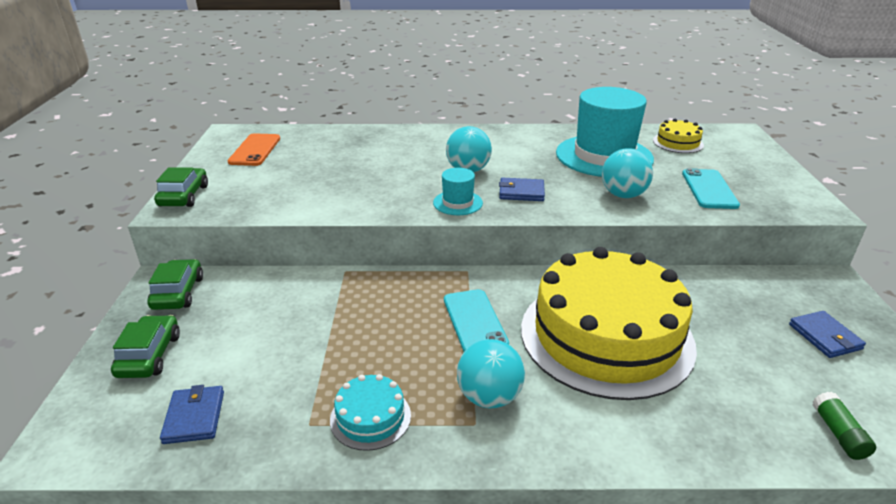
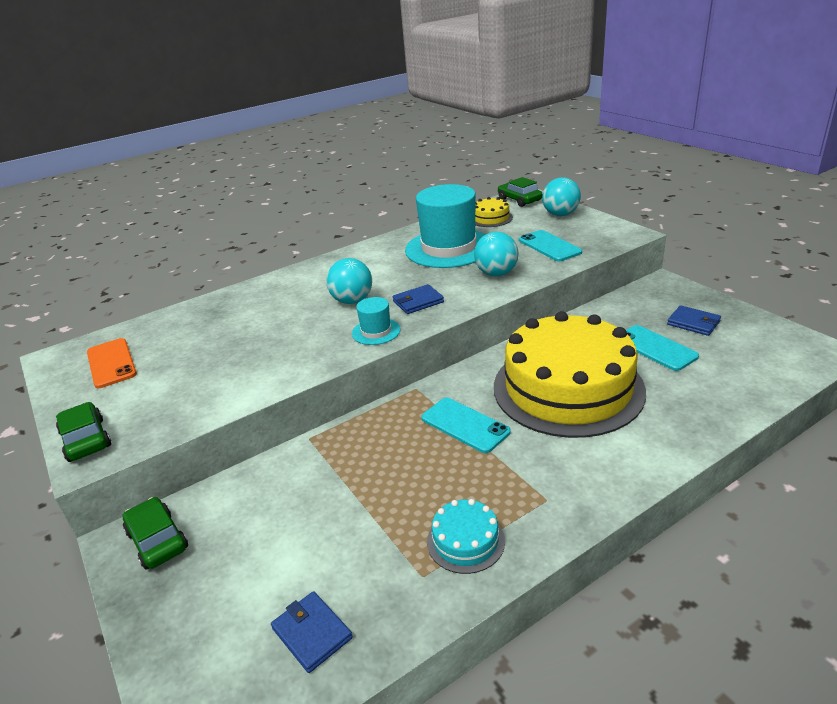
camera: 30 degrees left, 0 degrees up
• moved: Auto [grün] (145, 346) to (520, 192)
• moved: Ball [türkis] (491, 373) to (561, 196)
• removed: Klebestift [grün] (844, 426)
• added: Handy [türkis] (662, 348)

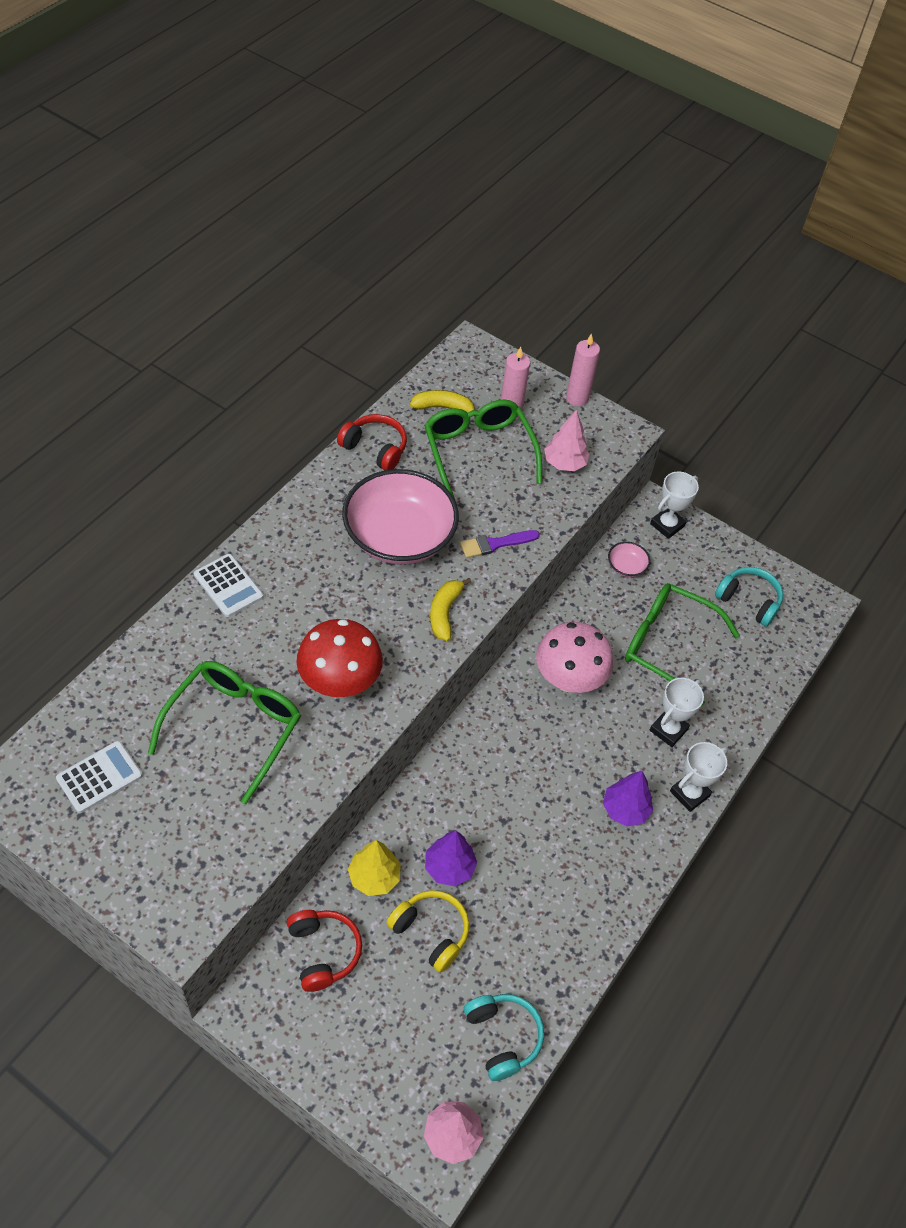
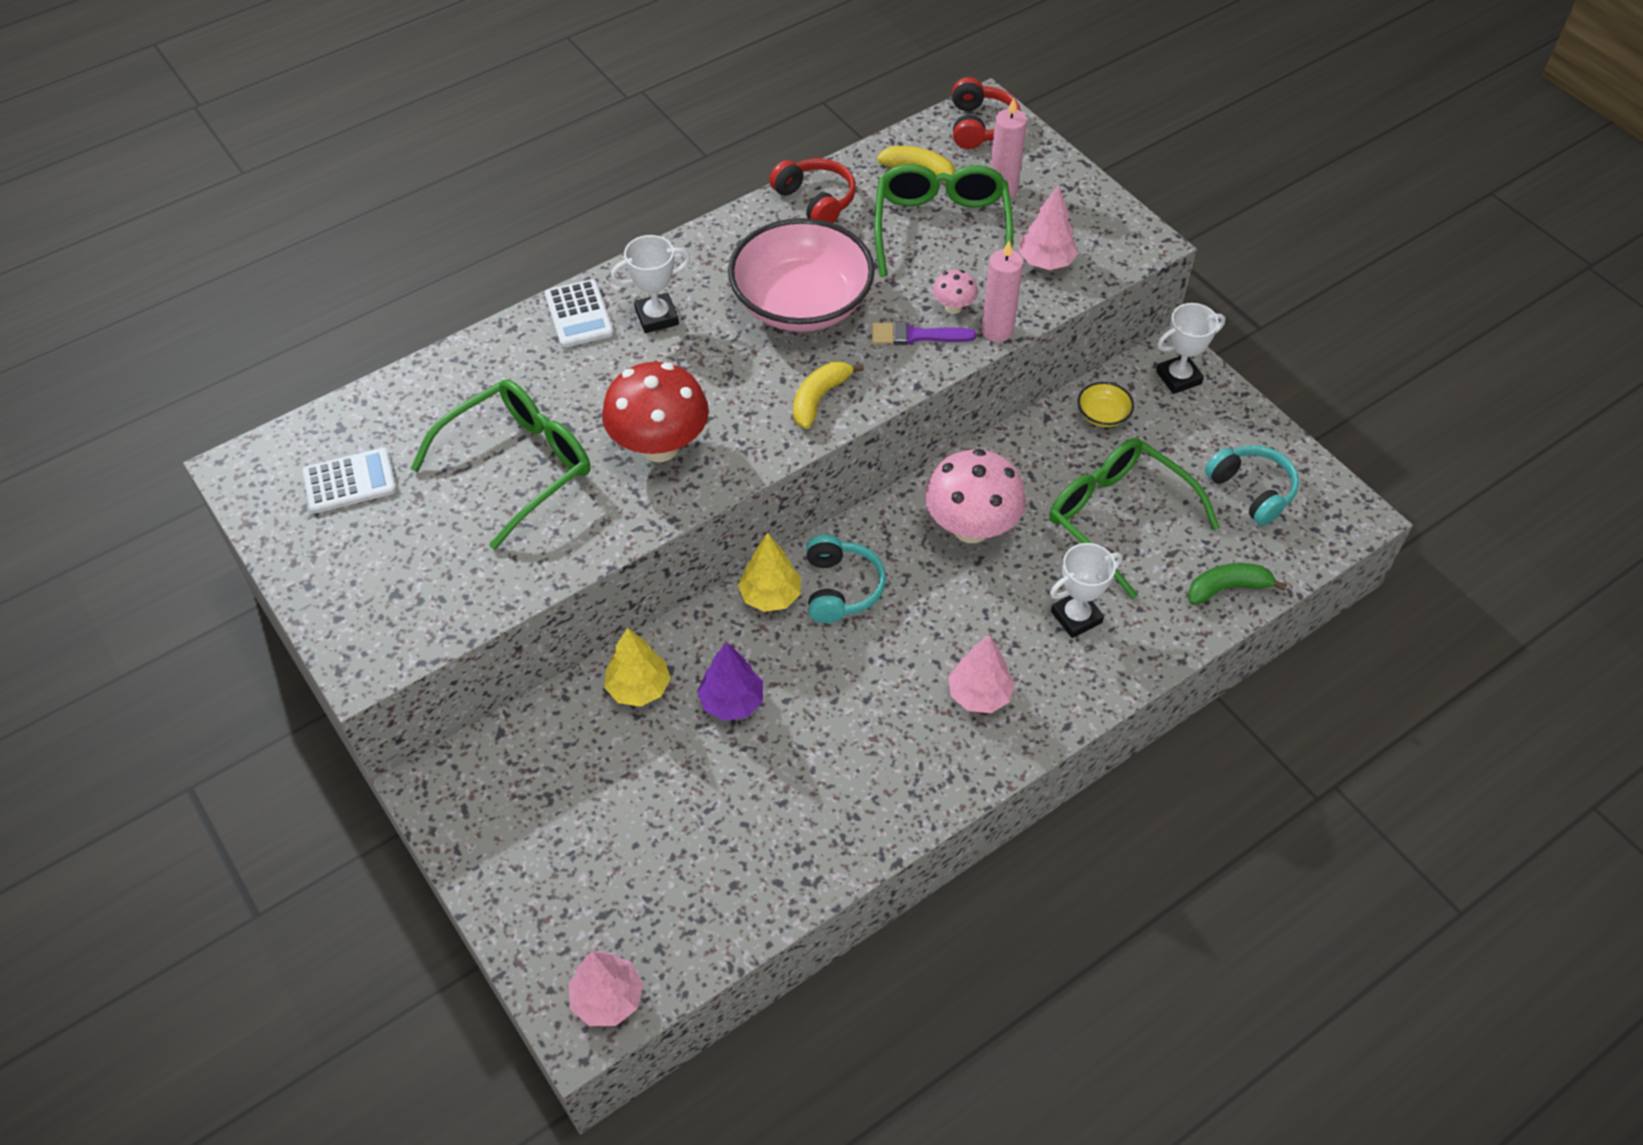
camera: 25 degrees right, 0 degrees up
• moved: Kopfhörer [rot] (324, 951) to (986, 113)
• removed: Kopfhörer [gelb] (427, 931)
• moved: Kopfhörer [türkis] (504, 1037) to (846, 578)
• moved: Kerze [rosa] (583, 369) to (1002, 291)
• recoloured: Baum [lila] (628, 798) to Baum [rosa] (981, 674)
• recoloured: Schüssel [rosa] (629, 559) to Schüssel [gelb] (1106, 404)
• moved: Pokal [weiß] (699, 777) to (651, 284)
• added: Baum [gelb] (769, 572)
• added: Pilz [rosa] (955, 292)
• added: Banane [grün] (1237, 584)

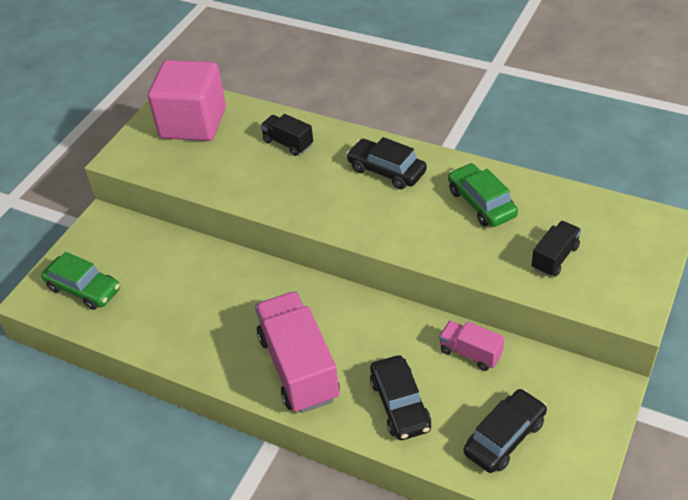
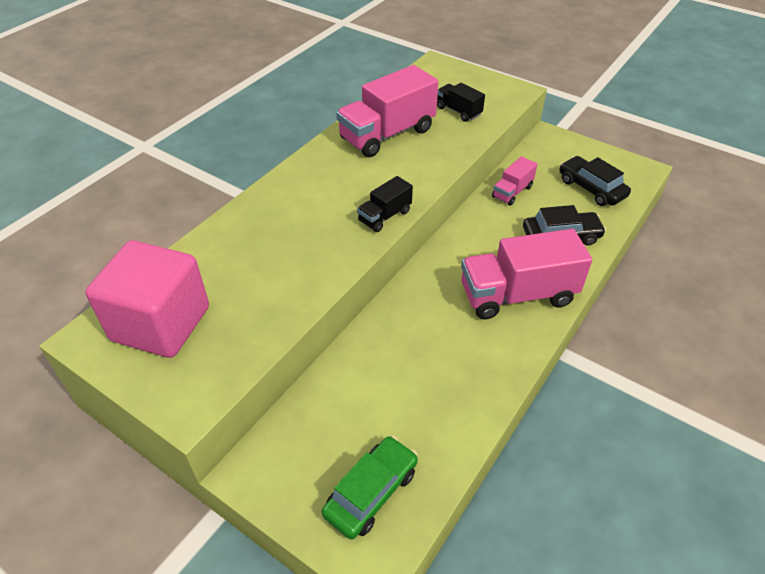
camera: 85 degrees left, 0 degrees up
• moved: Lastwagen [schwarz] (286, 135) to (385, 204)
• removed: Auto [schwarz] (386, 163)
• replaced: Auto [grün] (483, 195) to Lastwagen [rosa] (387, 111)

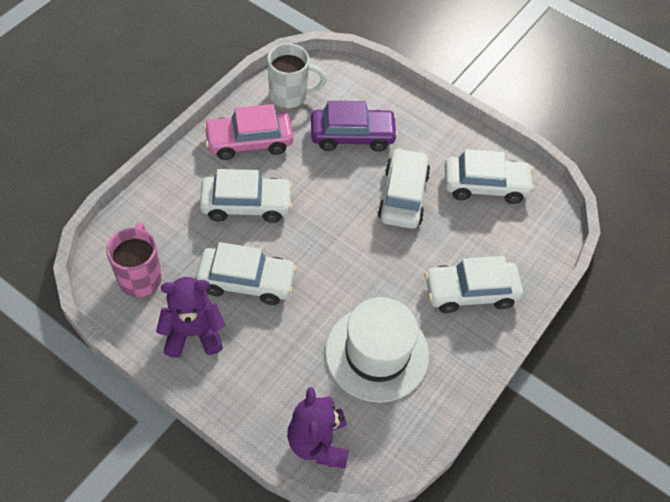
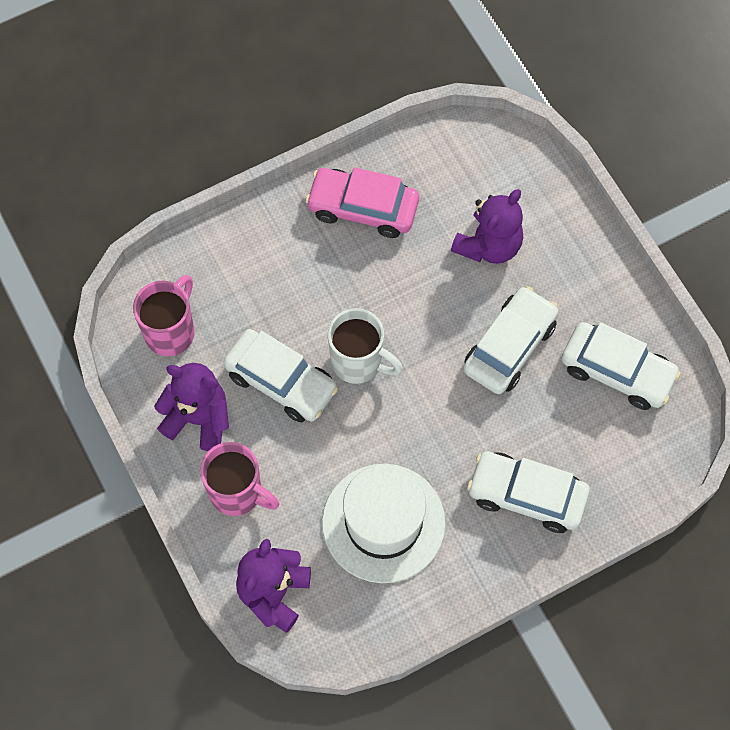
camera: 30 degrees right, 10 degrees up
• removed: Auto [weiß] (246, 196)
• moved: Tasse [weiß] (297, 75) to (365, 346)
• replaced: Auto [lila] (354, 126) to Teddybär [lila] (487, 226)
• added: Tasse [rosa] (240, 479)

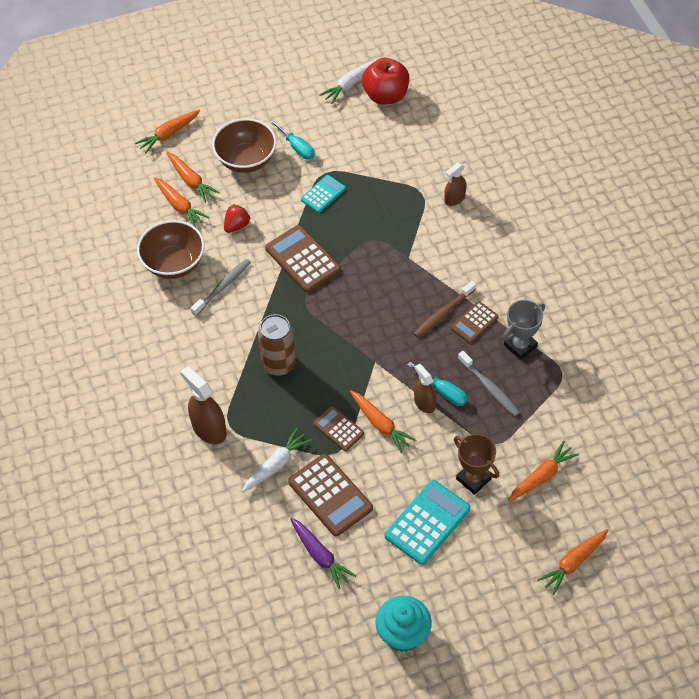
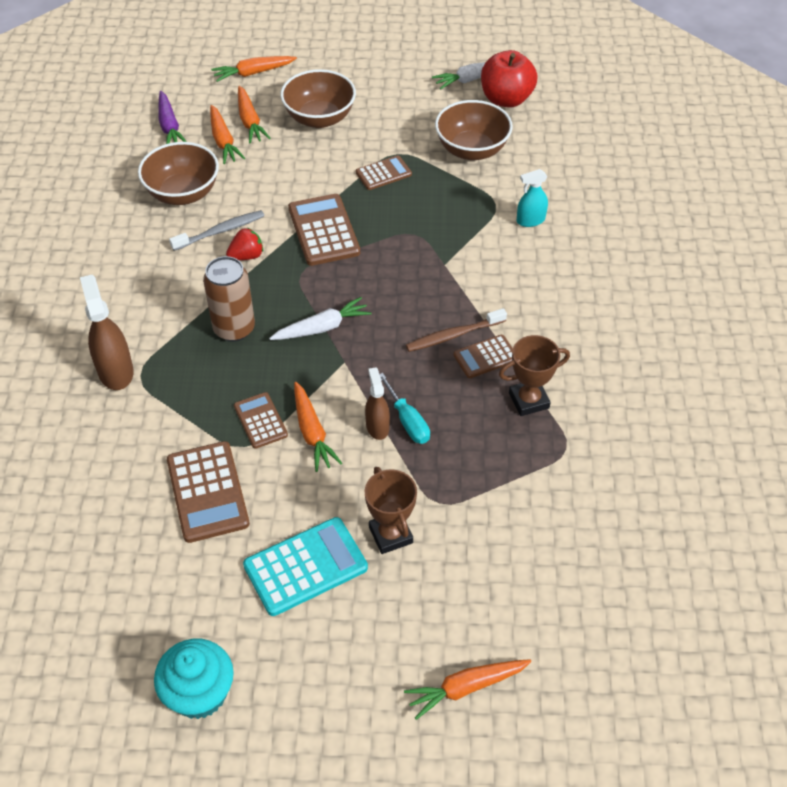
camera: 20 degrees right, 5 degrees down
• moved: Erdbeere [rot] (237, 218) to (244, 244)
• moved: Karotte [weiß] (277, 460) to (320, 318)
• removed: Schraubenzieher [türkis] (292, 139)
• moved: Karotte [lila] (323, 553) to (172, 117)
• recoloured: Taschenrechner [türkis] (323, 194) to Taschenrechner [braun] (384, 172)
• recoloured: Sprühflasche [braun] (455, 184) to Sprühflasche [türkis] (532, 198)
• removed: Zahnbürste [grau] (489, 383)
• recoloured: Pokal [grau] (524, 330) to Pokal [braun] (534, 375)
• removed: Karotte [orange] (543, 471)
• added: Schüssel [braun] (474, 130)

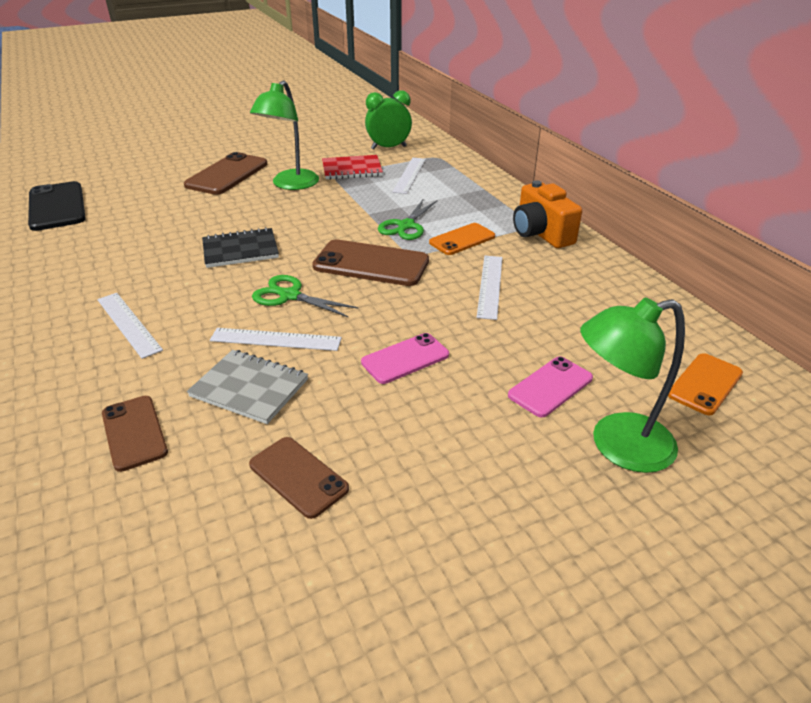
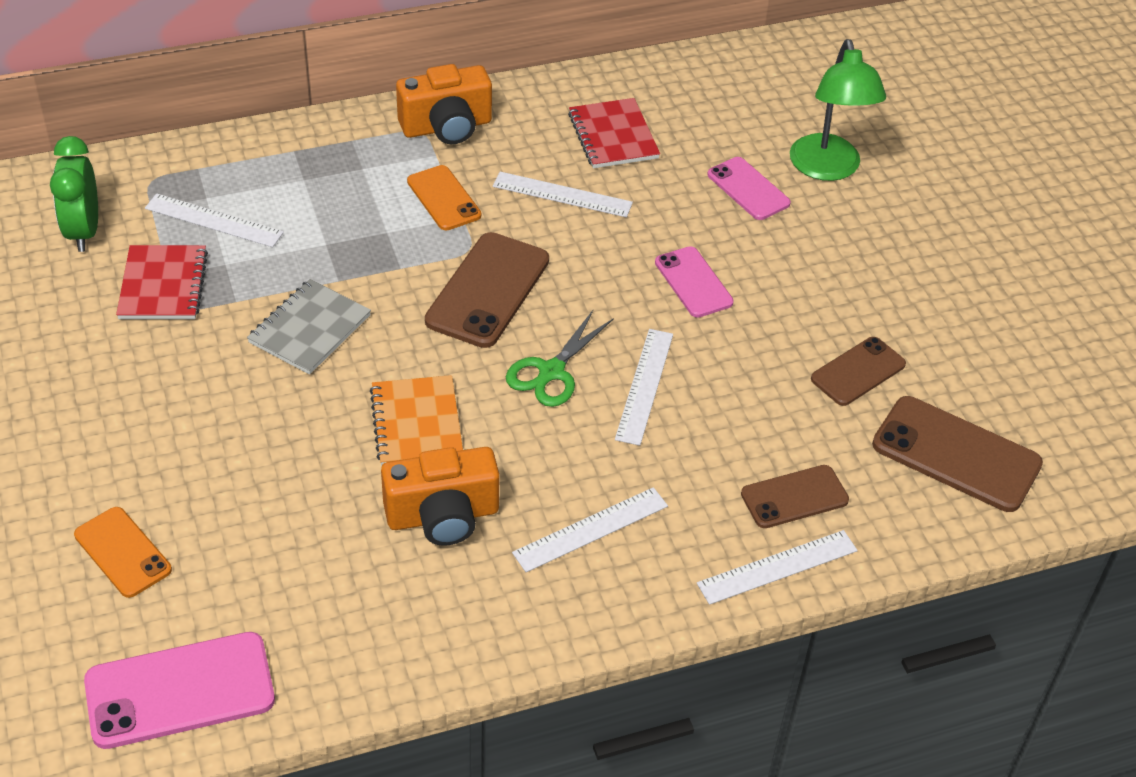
camera: 85 degrees left, 10 degrees up
• recoloured: Handy [schwarz] (57, 206) to Handy [rosa] (179, 690)
• moved: Handy [braun] (225, 173) to (957, 454)
• moved: Notizbuch [grau] (247, 387) to (309, 326)
• recoloured: Notizbuch [schwarz] (240, 247) to Notizbuch [orange] (416, 420)
• removed: Lampe [grün] (284, 135)
• removed: Schere [grün] (408, 219)
• moved: Handy [orange] (705, 384) to (123, 552)
• added: Kamera [orange] (440, 496)
• added: Notizbuch [rot] (614, 133)
• added: Lineal [weiß] (777, 567)

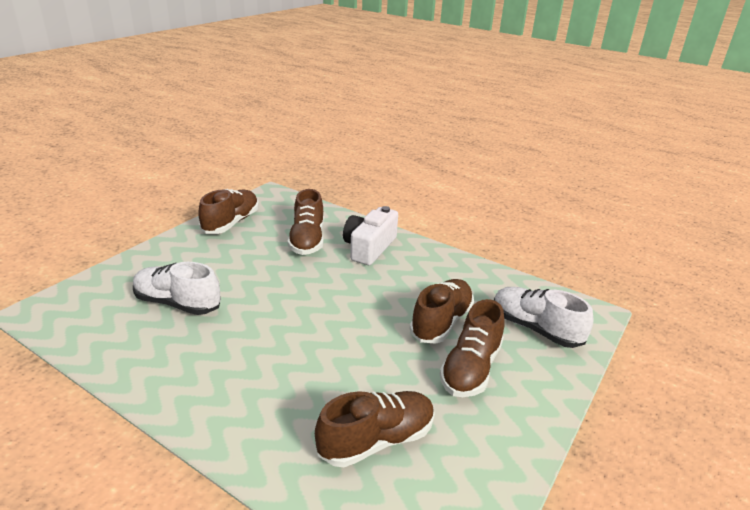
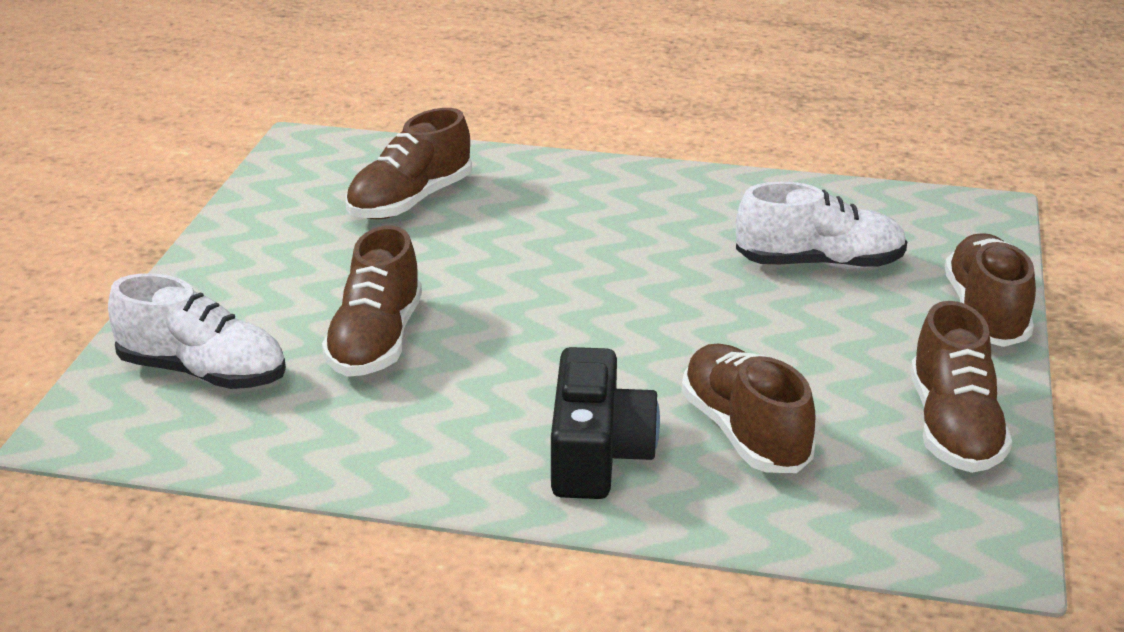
camera: 160 degrees right, 0 degrees up
• recoloured: Kamera [weiß] (370, 235) to Kamera [schwarz] (605, 423)
• moved: Schuh [braun] (472, 348) to (990, 290)

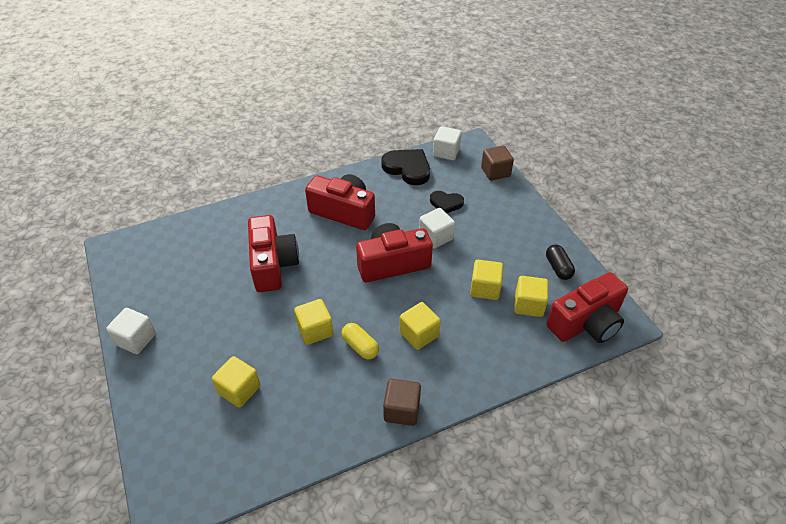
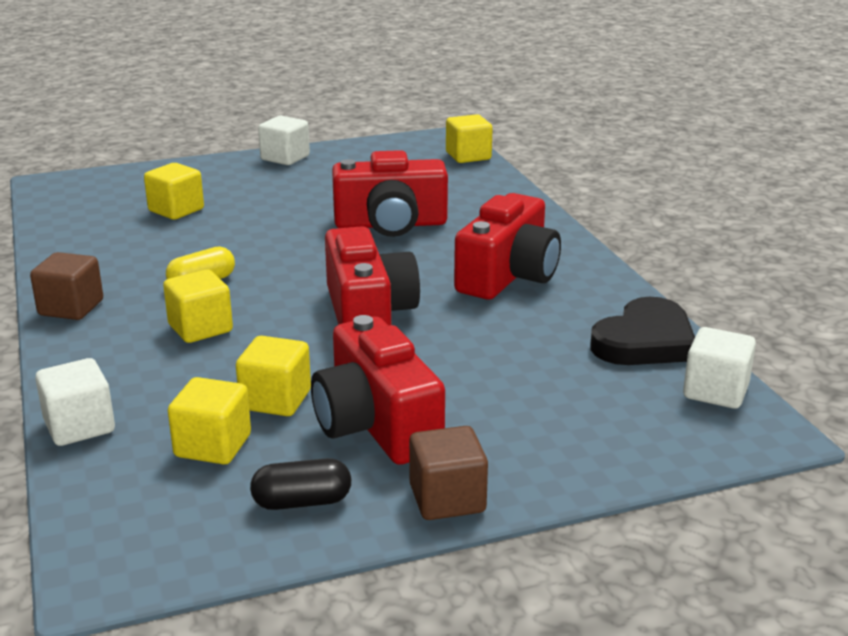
camera: 95 degrees right, 20 degrees down
• moved: Kubus [gelb] (313, 322) to (469, 138)
• moved: Kubus [weiß] (437, 228) to (75, 402)
• removed: Herz [schwarz] (447, 202)
• moved: Kubus [braun] (497, 163) to (448, 473)
• moved: Kamera [rot] (587, 307) to (378, 390)

